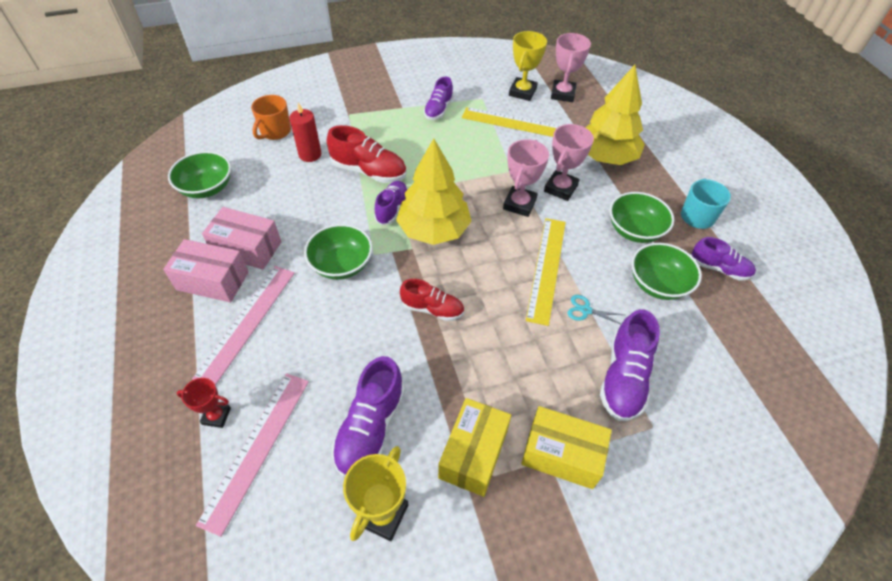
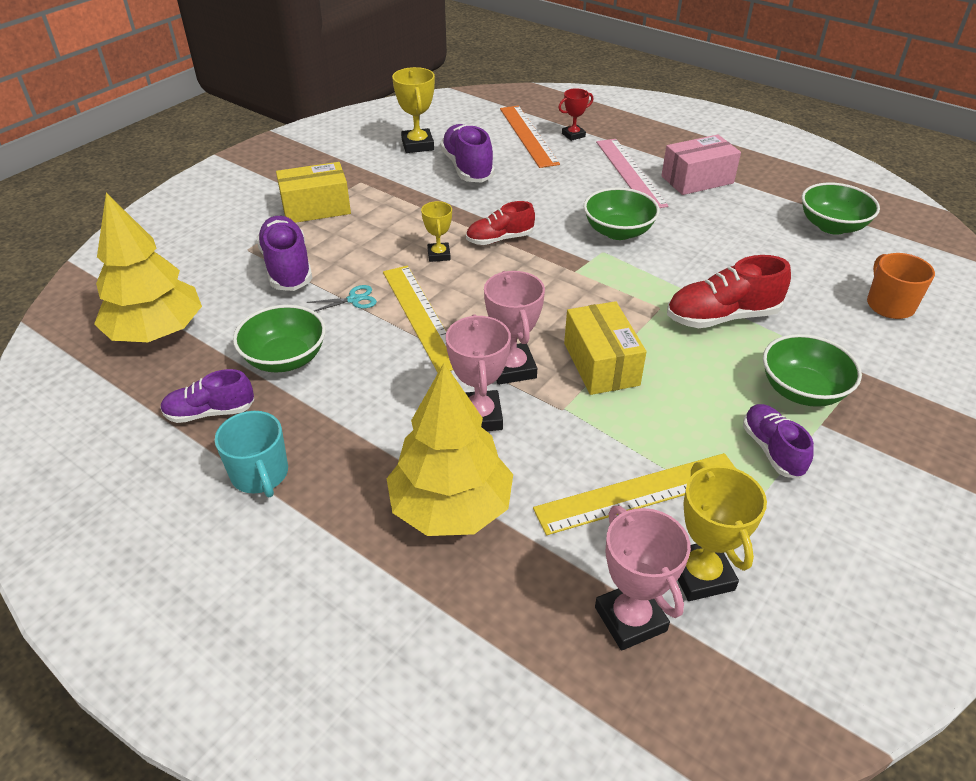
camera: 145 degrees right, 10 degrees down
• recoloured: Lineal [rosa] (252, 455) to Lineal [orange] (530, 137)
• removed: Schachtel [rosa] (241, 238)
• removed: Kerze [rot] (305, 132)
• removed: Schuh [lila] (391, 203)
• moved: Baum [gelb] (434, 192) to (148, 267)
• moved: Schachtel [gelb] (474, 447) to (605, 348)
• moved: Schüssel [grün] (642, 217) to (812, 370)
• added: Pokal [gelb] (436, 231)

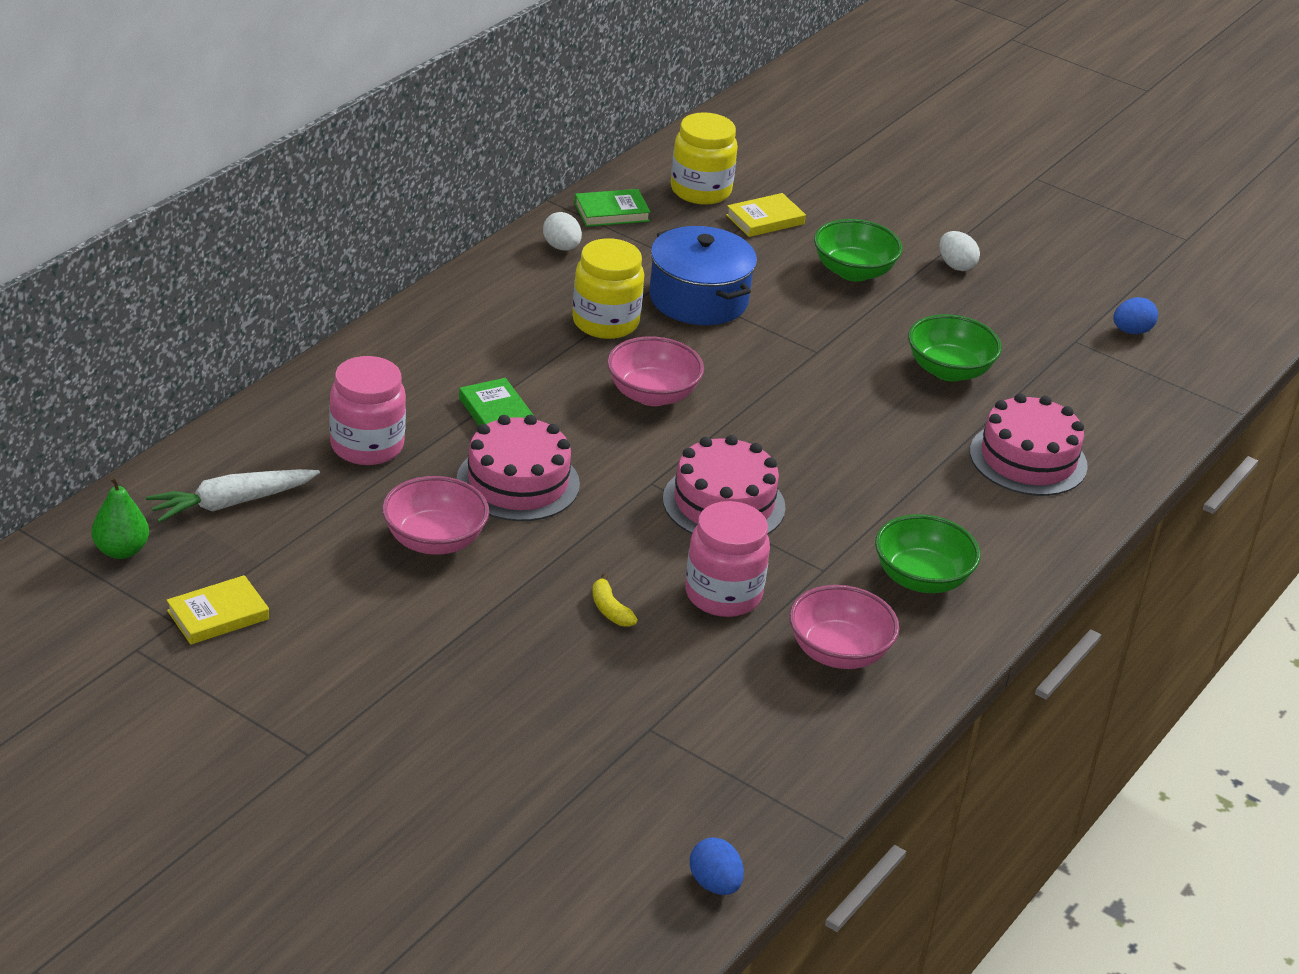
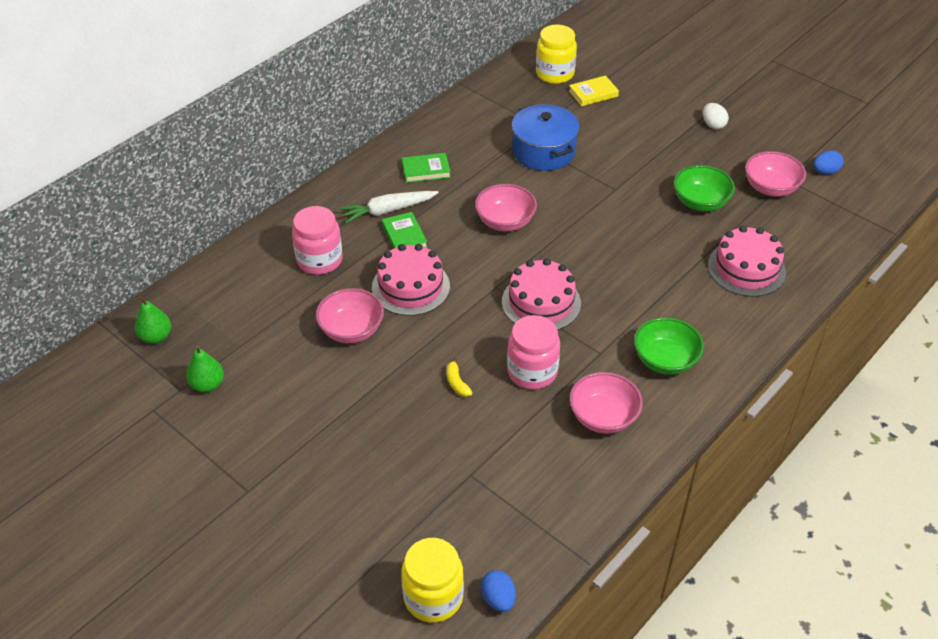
camera: 10 degrees right, 10 degrees up
• moved: Karotte [weiß] (233, 496) to (389, 207)
• replaced: Buch [gelb] (218, 610) to Birne [grün] (205, 368)
• removed: Ei [weiß] (562, 231)
• moved: Einmachglas [gelb] (608, 288) to (432, 580)
• moved: Buch [grün] (612, 208) to (426, 168)
• removed: Schüssel [grün] (858, 250)
• added: Schüssel [rosa] (775, 174)

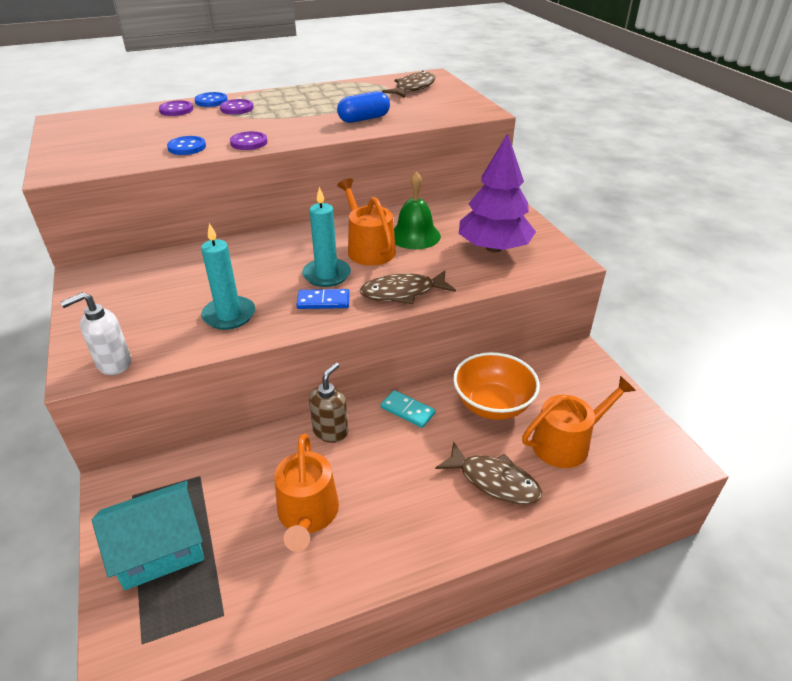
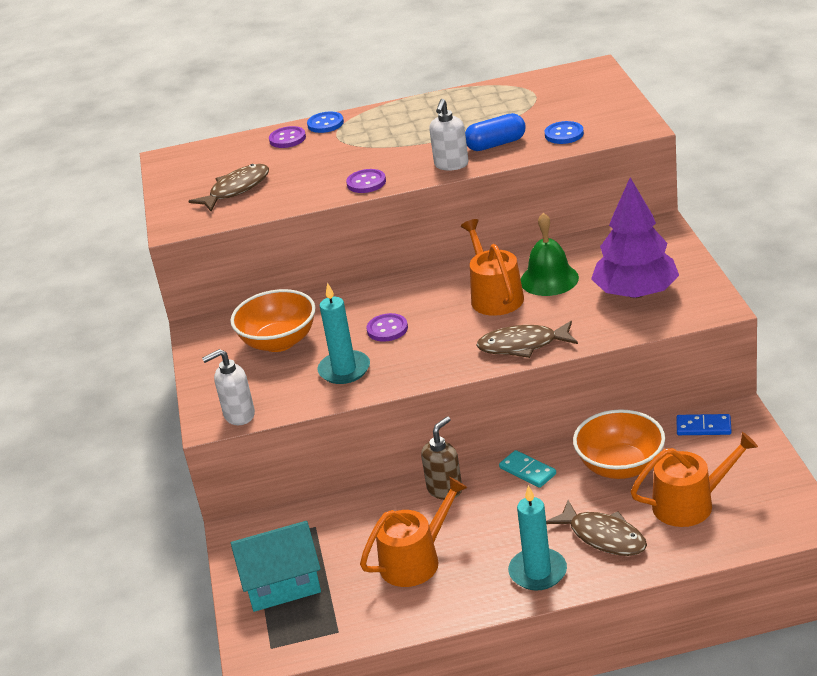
camera: 15 degrees right, 5 degrees down
• moved: Knopf [blau] (186, 145) to (564, 132)
• moved: Knopf [lila] (237, 107) to (387, 327)
• turned: Gießkanne [orange] (306, 493) = (414, 532) 135 degrees counterclockwise
• moved: Dominostein [blau] (323, 299) to (703, 424)
• moved: Kerze [türkis] (326, 237) to (537, 537)
• moved: Fisch [braun] (408, 84) to (229, 187)
• added: Schüssel [orange] (273, 320)
• added: Seifenspender [weiß] (449, 135)

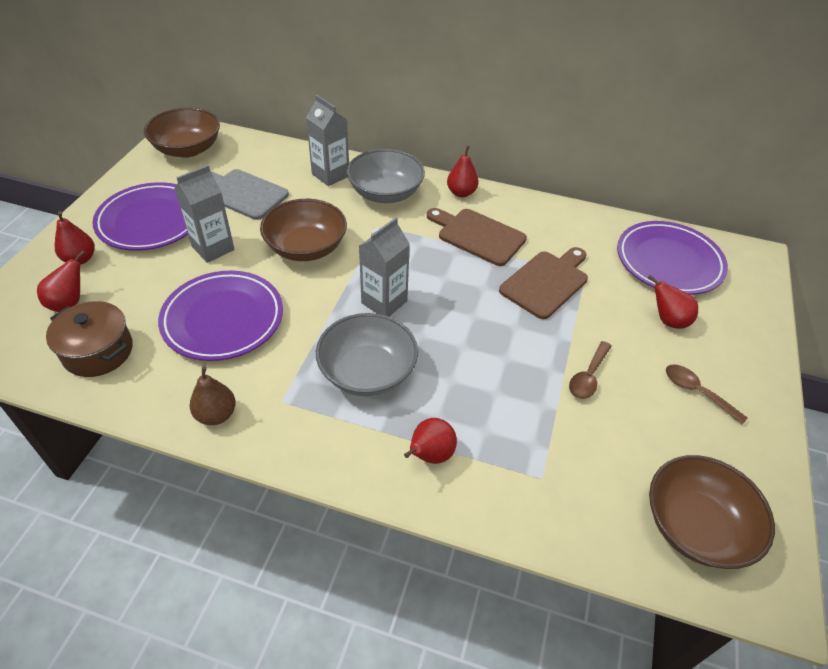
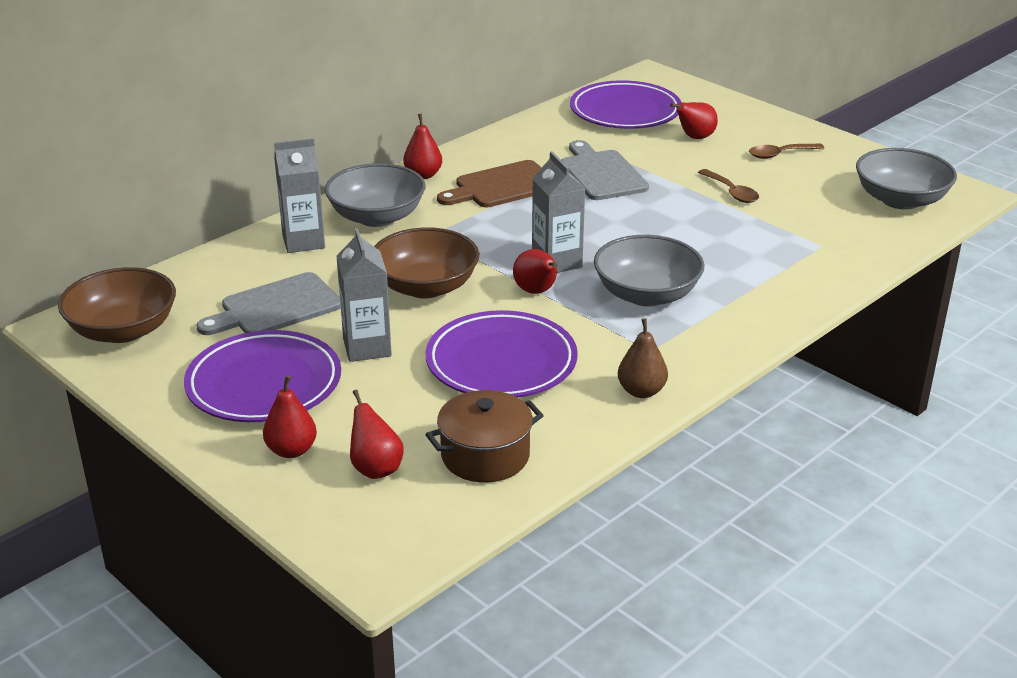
camera: 60 degrees left, 15 degrees down
• moved: Birne [rot] (430, 441) to (535, 271)
• recoloured: Schneidebrett [braun] (543, 283) to Schneidebrett [grau] (605, 170)
• recoloured: Schüssel [braun] (712, 512) to Schüssel [grau] (906, 179)

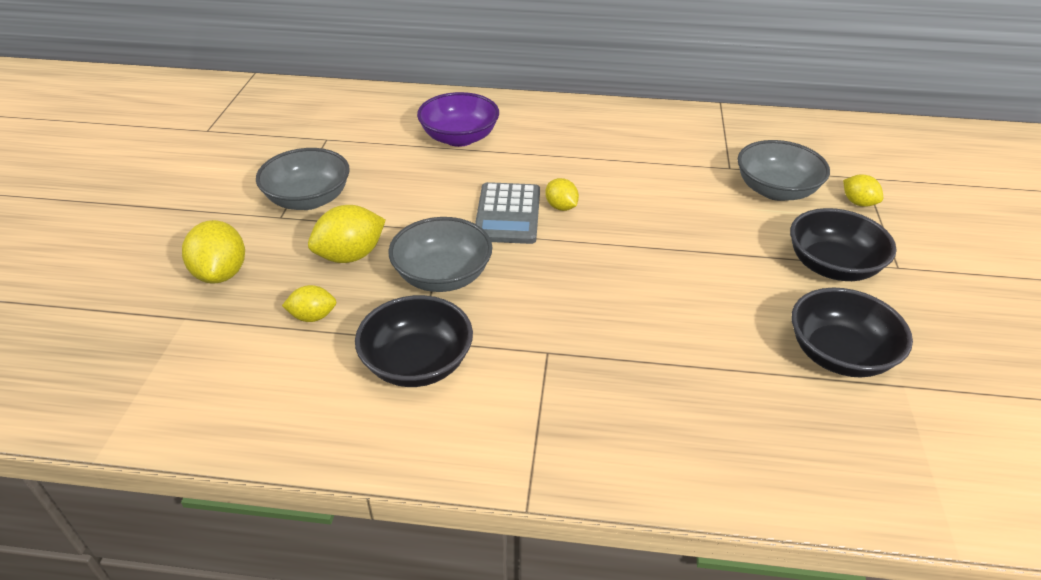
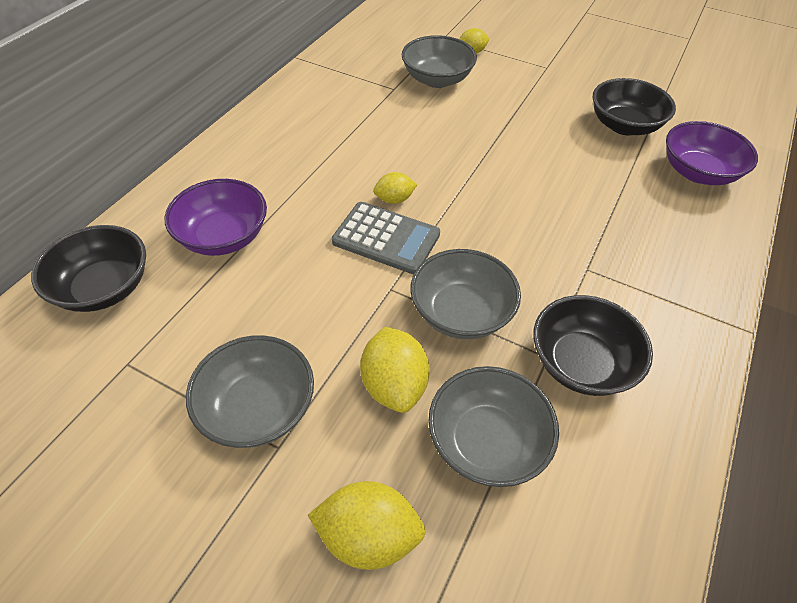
camera: 70 degrees left, 10 degrees up
• replaced: Zitrone [gelb] (309, 303) to Schüssel [grau] (494, 426)
• moved: Schüssel [schwarz] (843, 244) to (88, 268)
• added: Schüssel [lila] (712, 153)

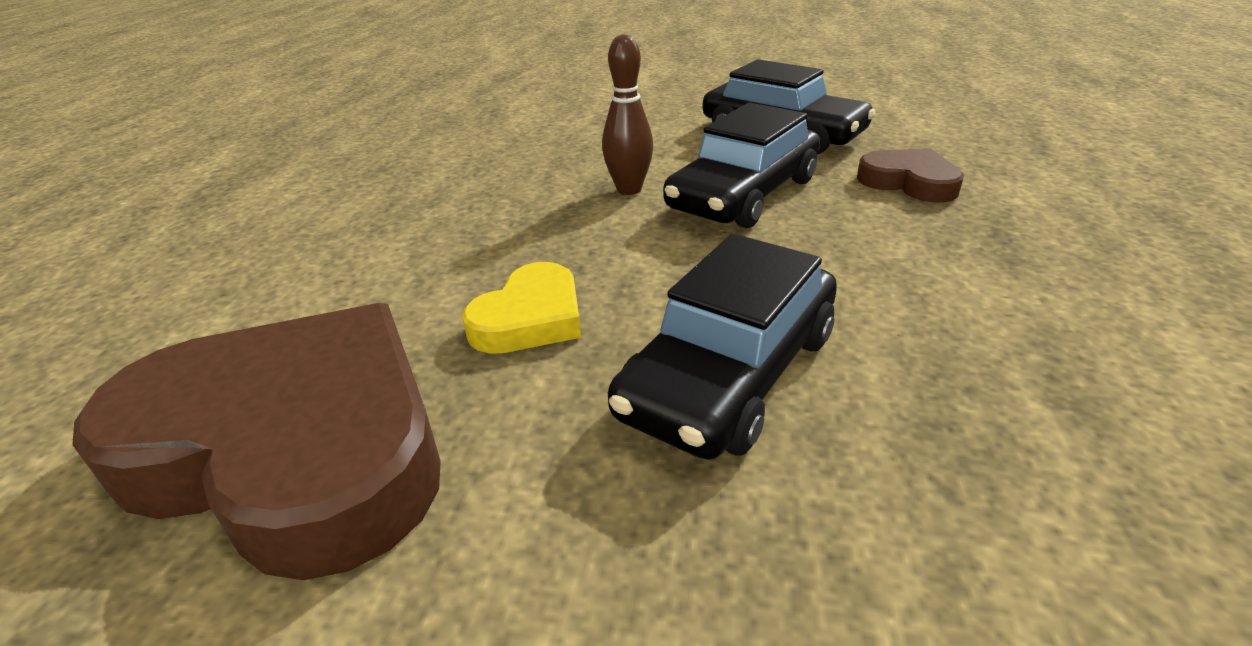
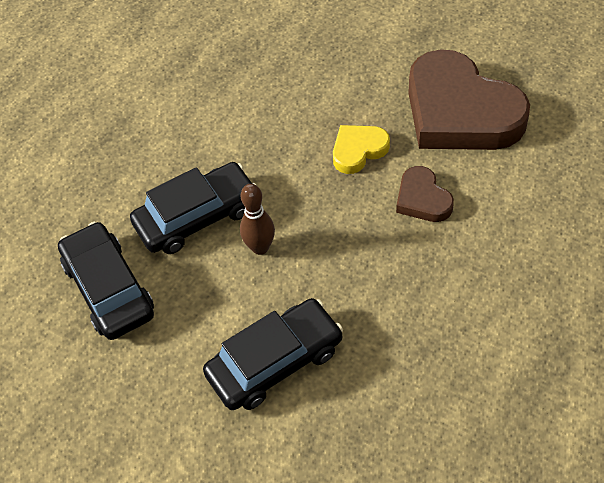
camera: 155 degrees left, 20 degrees up
• moved: Auto [schwarz] (722, 347) to (273, 354)
• moved: Herz [braun] (910, 175) to (425, 194)

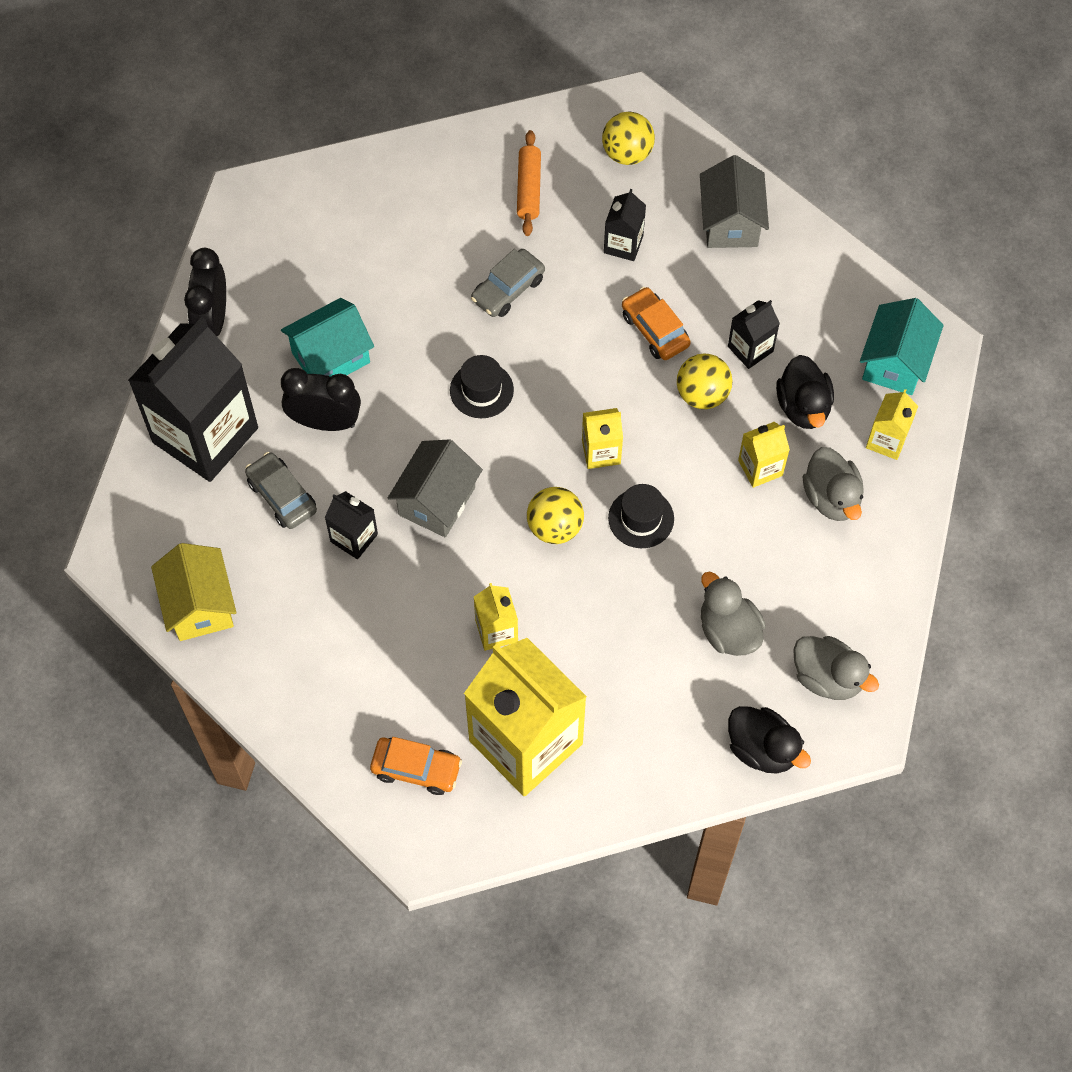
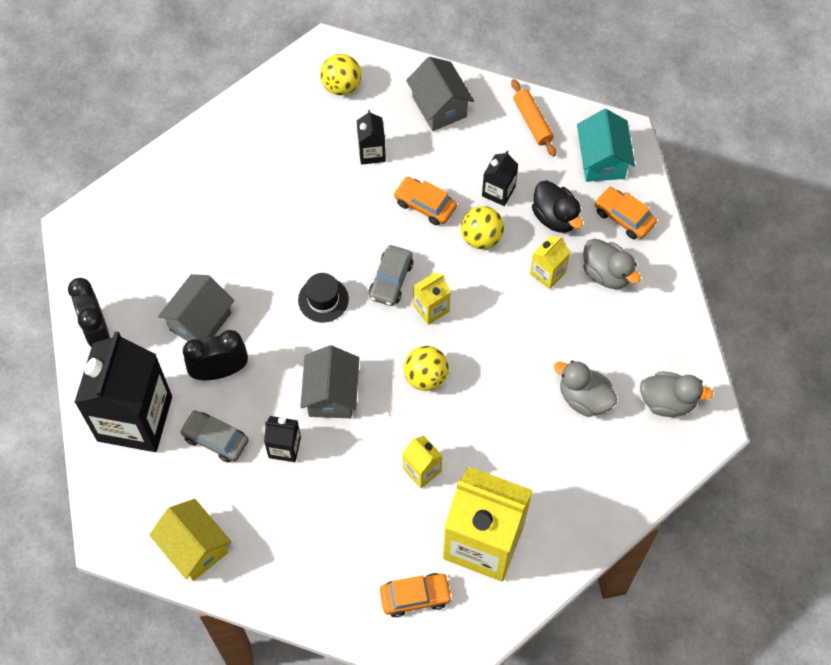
camera: 25 degrees left, 0 degrees up
• recoloured: Haus [türkis] (327, 337) to Haus [grau] (196, 307)
• moved: Auto [grau] (508, 283) to (391, 275)
• moved: Nudelholz [orange] (529, 183) to (533, 118)
• removed: Hut [schwarz] (641, 516)
• removed: Ente [schwarz] (769, 740)
• replaced: Getränkekarton [gelb] (892, 424) to Auto [orange] (626, 213)

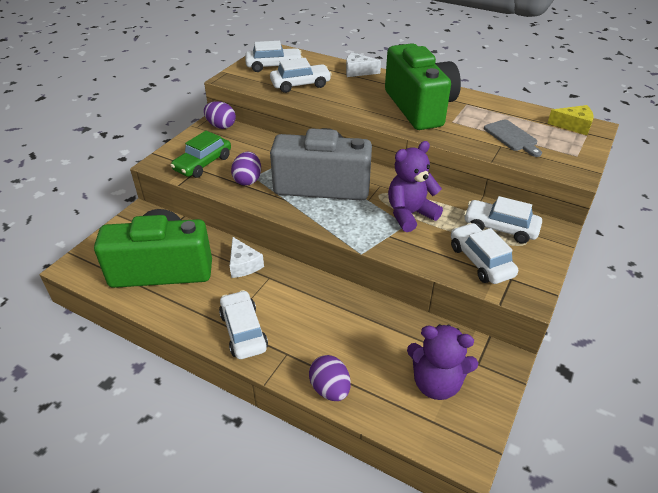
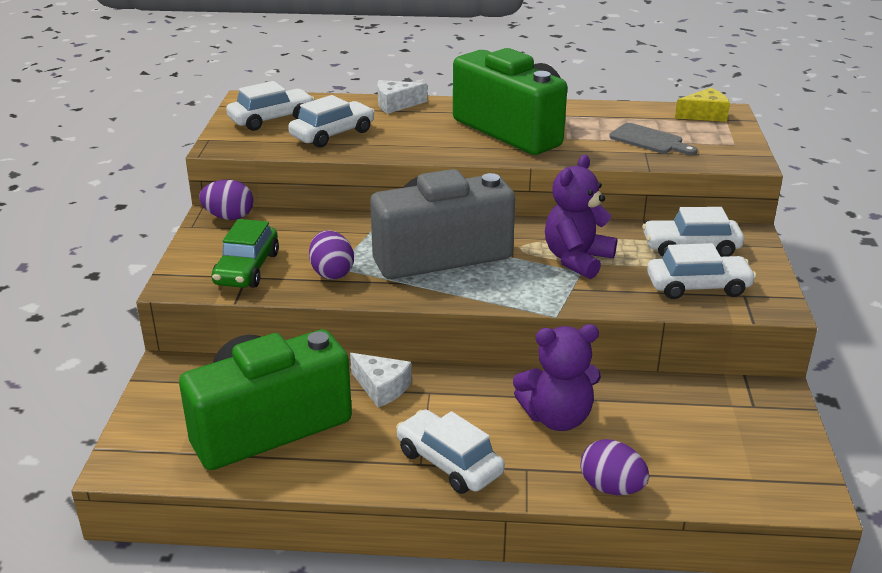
camera: 25 degrees left, 10 degrees down
• moved: Teddybär [lila] (442, 362) to (557, 377)
• turned: Auto [weiß] (484, 253) = (702, 271) 135 degrees clockwise

